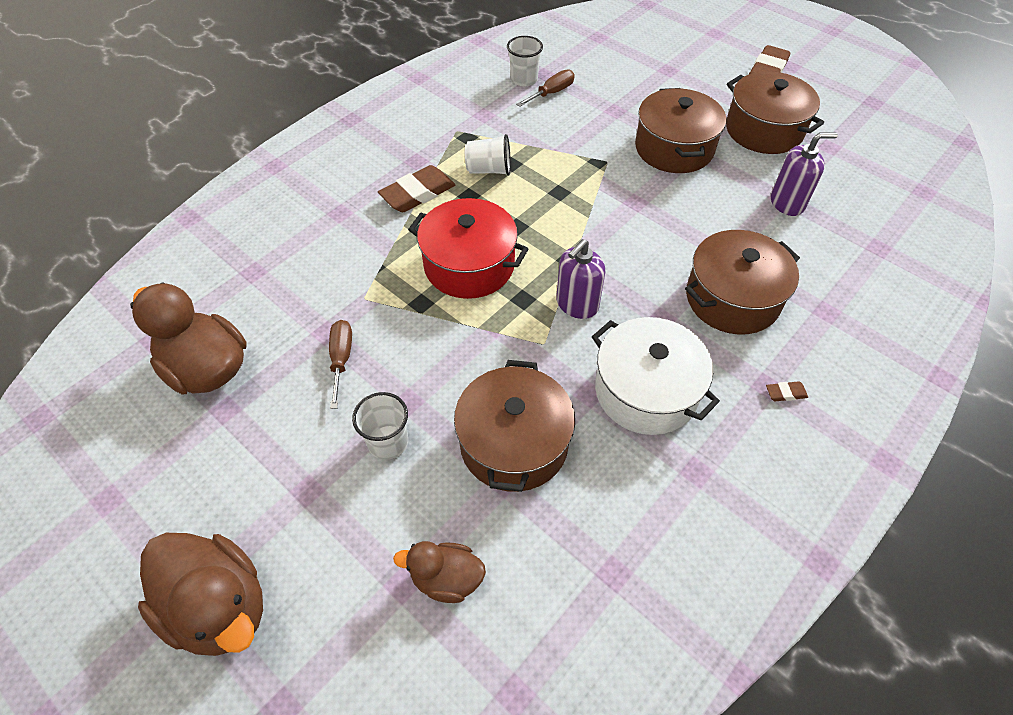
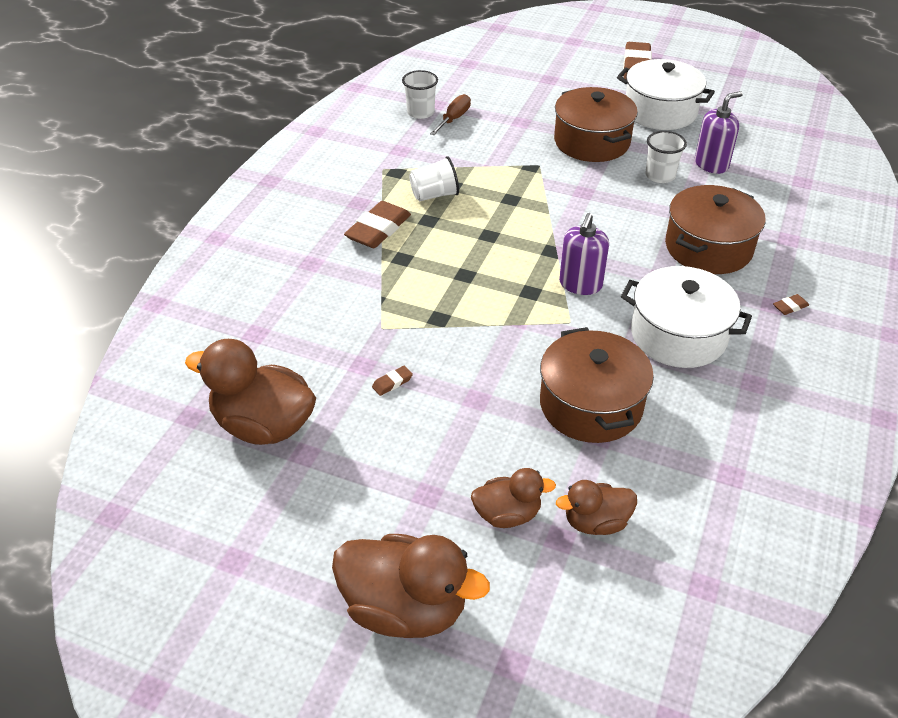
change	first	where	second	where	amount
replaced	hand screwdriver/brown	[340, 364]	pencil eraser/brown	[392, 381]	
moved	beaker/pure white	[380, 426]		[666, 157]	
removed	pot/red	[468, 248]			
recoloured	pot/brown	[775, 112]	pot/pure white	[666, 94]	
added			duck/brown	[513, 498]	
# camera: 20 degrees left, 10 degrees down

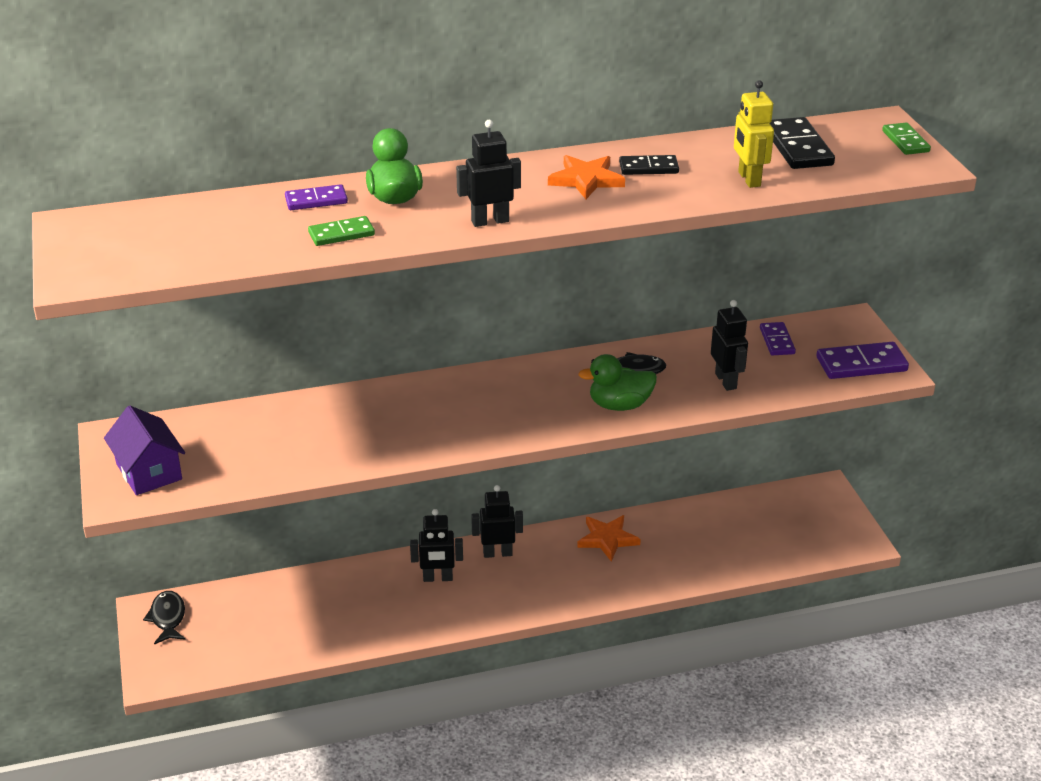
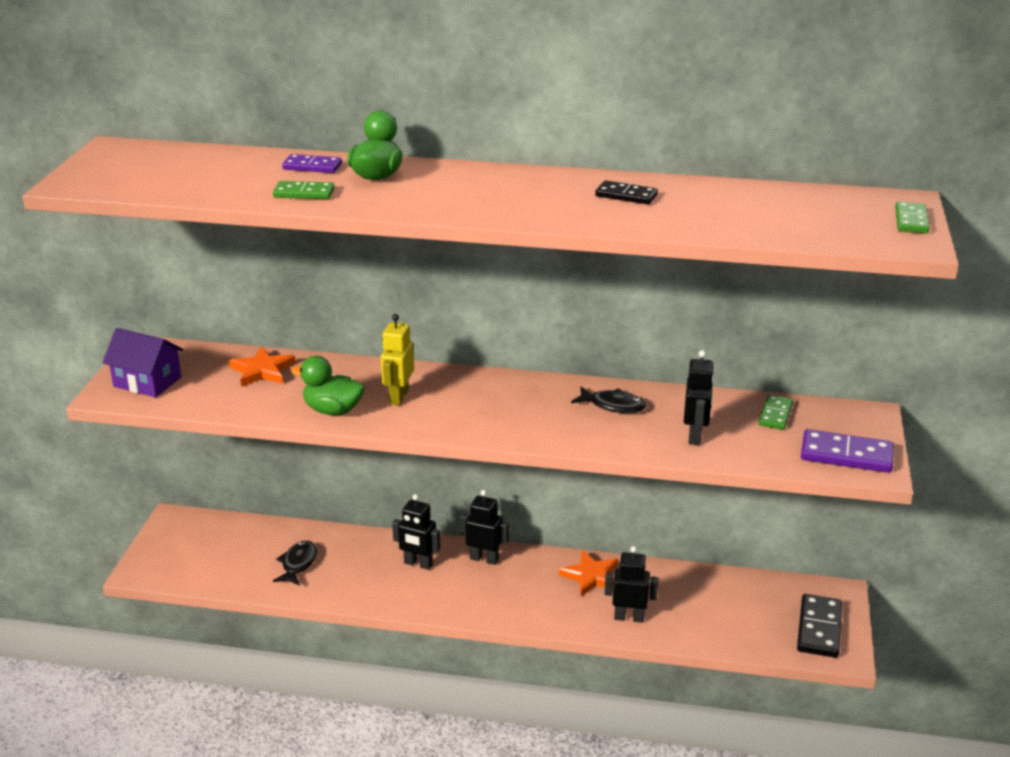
change	first	where	second	where	amount
turned	cottage/royal purple	[144, 450]		[143, 362]	60 degrees counterclockwise
moved	fish figure/ebony	[164, 618]		[295, 563]	
moved	robot/ebony	[488, 173]		[632, 584]	
moved	five-pointed star/orange-coloured	[586, 177]		[262, 367]	
moved	duck/green	[617, 382]		[328, 386]	
moved	robot/yellow	[754, 134]		[397, 359]	
recoloured	domino piece/royal purple	[778, 338]	domino piece/green	[776, 412]	
moved	domino piece/ebony	[802, 143]		[819, 626]	
# camera: 25 degrees right, 5 degrees down

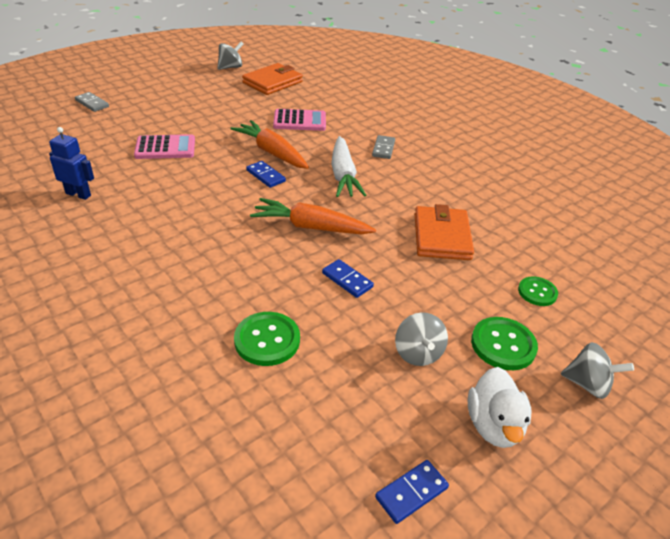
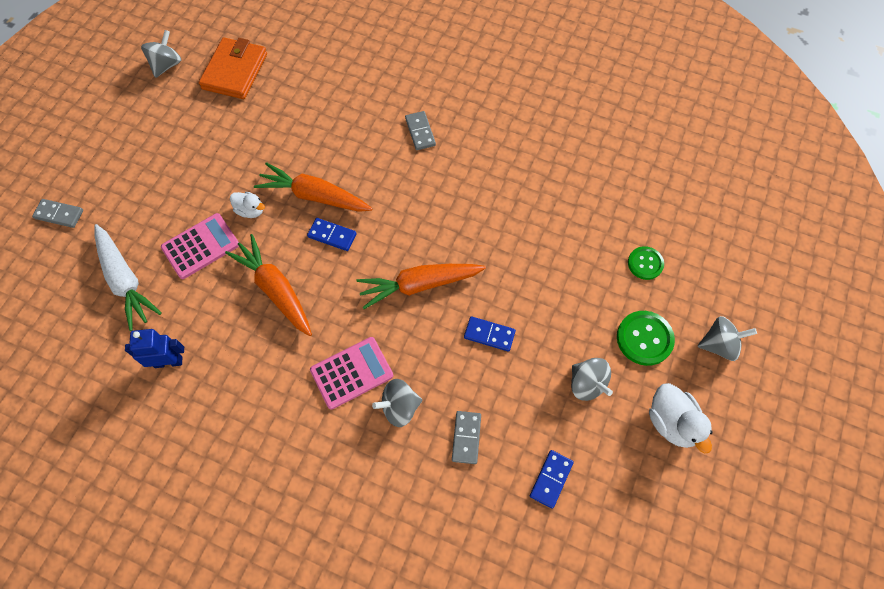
change	first	where	second	where	amount
replaced	sewing button/green	[267, 339]	domino piece/ash-grey	[466, 437]	
moved	pocket calculator/rosy	[299, 120]		[351, 373]	
moved	carrot/pure white	[349, 166]		[128, 277]	
moved	domino piece/blue	[412, 492]		[552, 479]	
removed	card wallet/orange-coloured	[444, 232]			
added			carrot/orange-coloured	[268, 285]	
added			duck/pure white	[247, 205]	
added			toy top/ash-grey	[397, 403]	
# camera: 25 degrees left, 25 degrees up

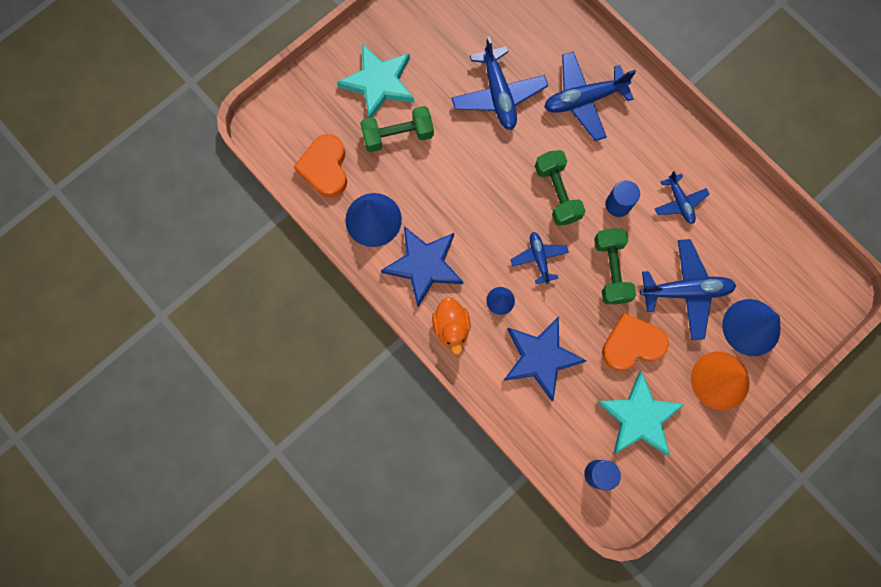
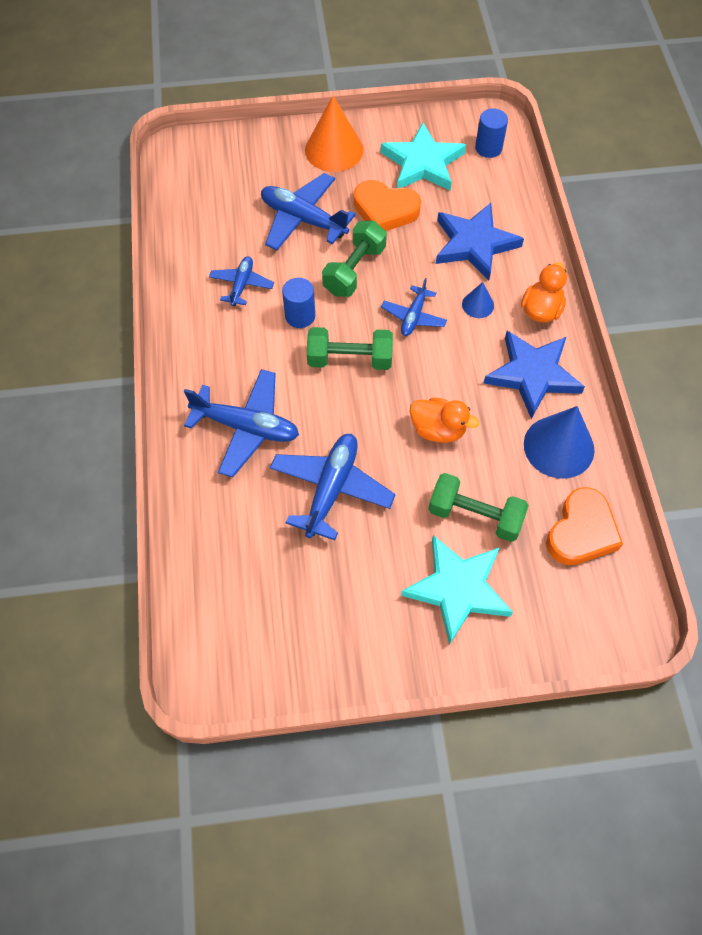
change	first	where	second	where	amount
turned	dumbbell/green	[560, 188]		[350, 348]	75 degrees clockwise
removed	cone/blue	[751, 327]			
added			duck/orange-coloured	[444, 420]	
# camera: 145 degrees left, 15 degrees down

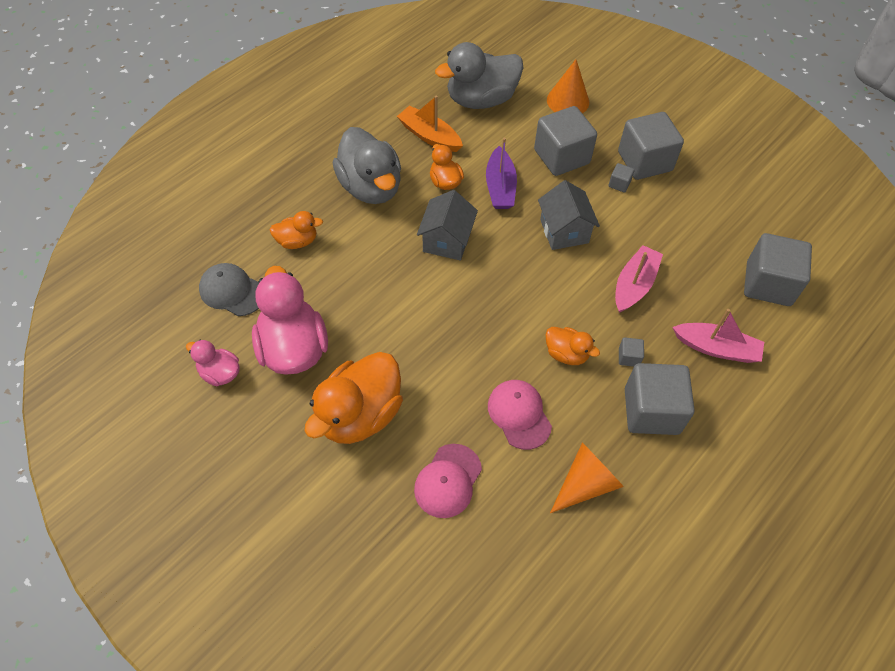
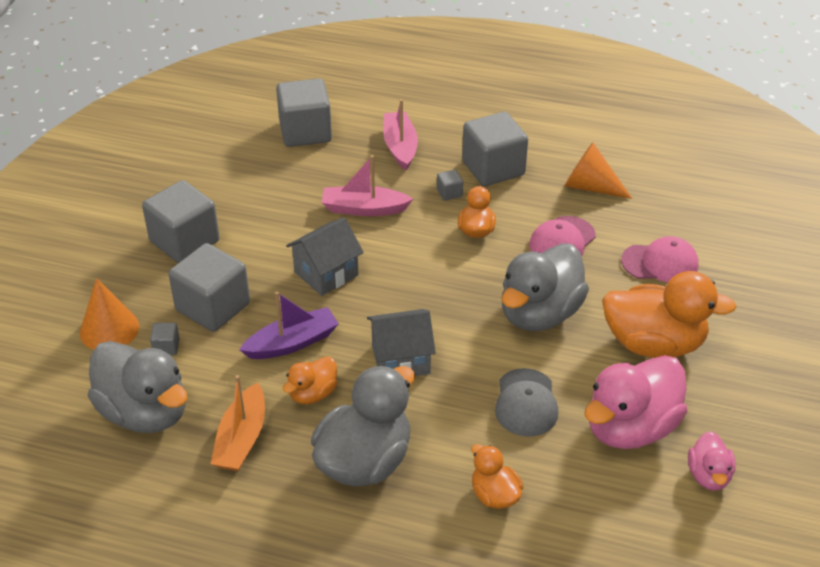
change	first	where	second	where	amount
moved	cap/ash-grey	[229, 289]		[527, 402]	
moved	solid cube/ash-grey	[621, 178]		[165, 339]	
added			duck/ash-grey	[545, 287]	
# camera: 115 degrees left, 15 degrees down

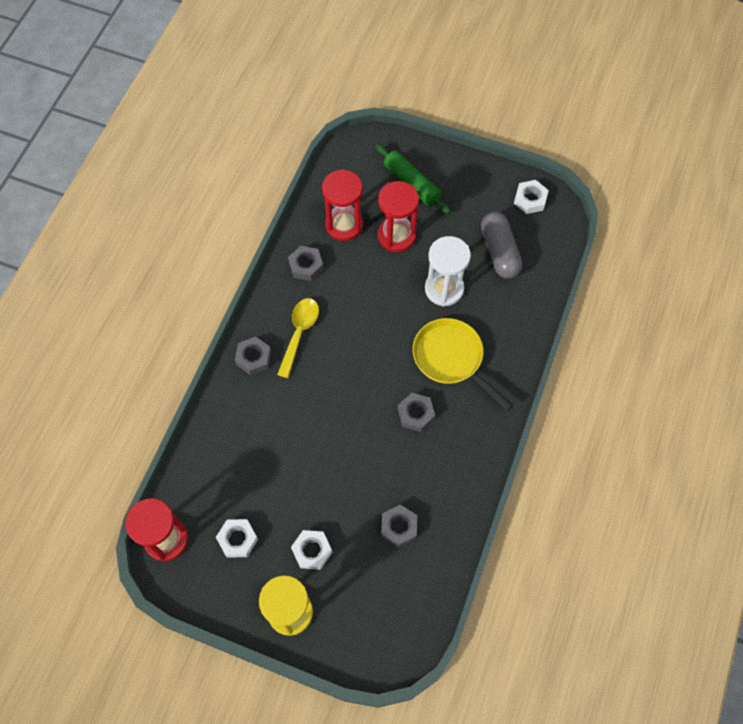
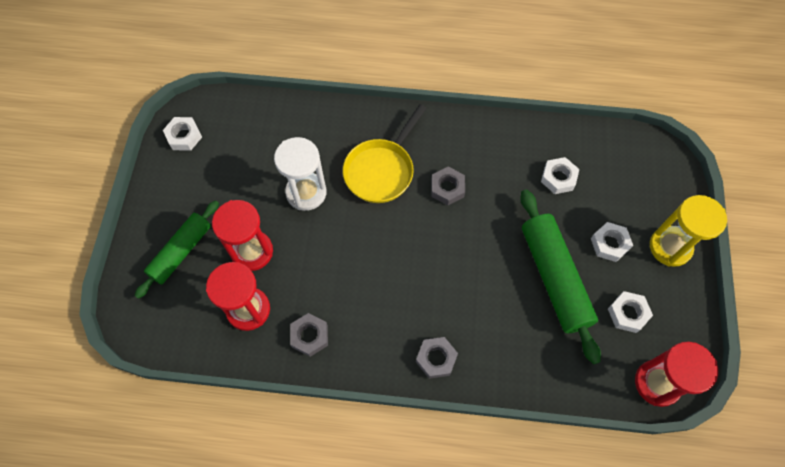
change	first	where	second	where	amount
removed	spoon/yellow	[298, 338]			
recoloured	hex nut/ash-grey	[399, 526]	hex nut/pure white	[560, 175]	
removed	pill/ash-grey	[501, 245]			
added			rolling pin/green	[560, 276]	
# camera: 105 degrees left, 0 degrees up

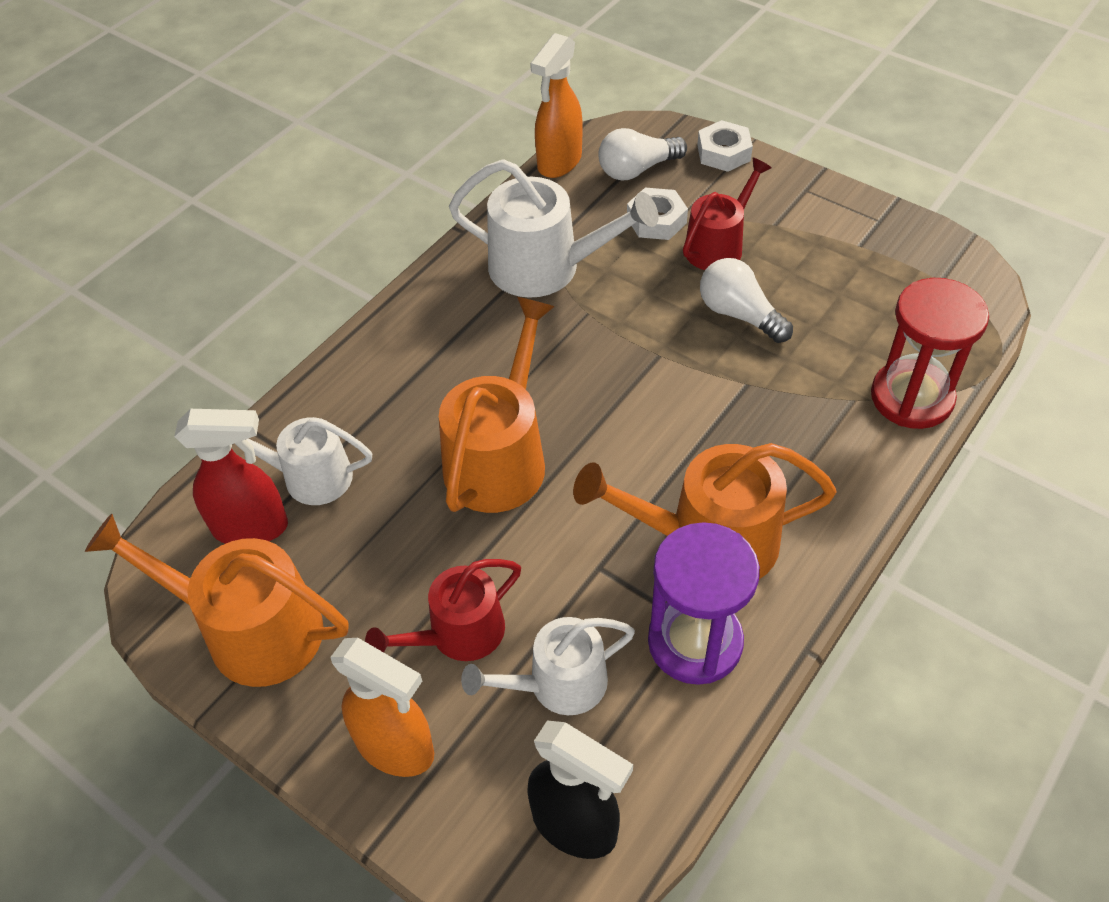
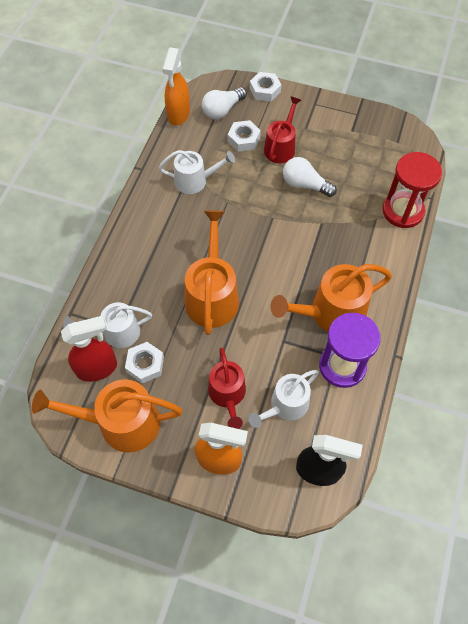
change	first	where	second	where	amount
turned	watering can/red	[443, 610]		[227, 388]	45 degrees counterclockwise
resized	watering can/pure white	[554, 228]		[197, 172]	x0.65
added			hex nut/pure white	[144, 362]	
# camera: 20 degrees left, 10 degrees up

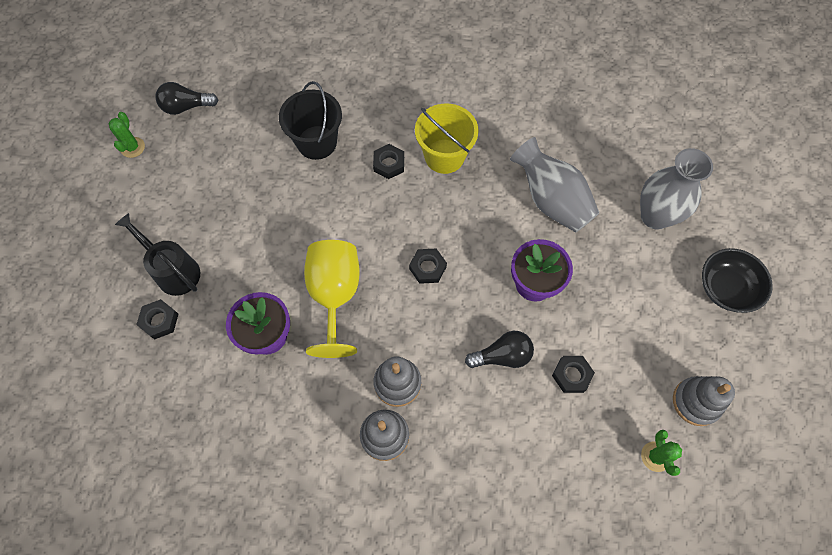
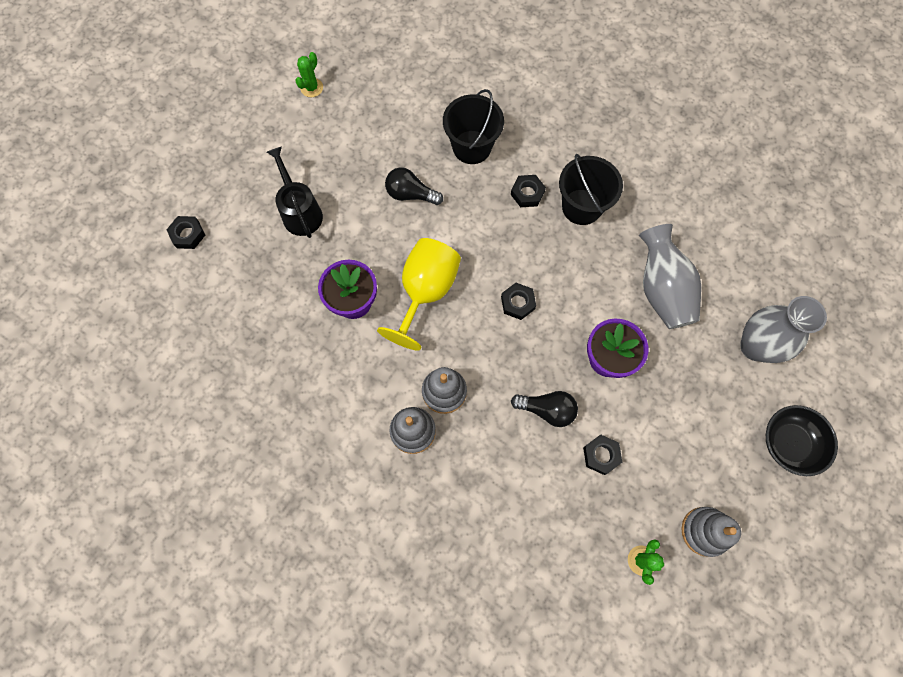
change	first	where	second	where	amount
moved	hex nut/ebony	[157, 319]		[185, 232]	
moved	light bulb/ebony	[187, 98]		[414, 186]	
recoloured	bucket/yellow	[447, 139]	bucket/ebony	[591, 189]	
# camera: 25 degrees right, 5 degrees up

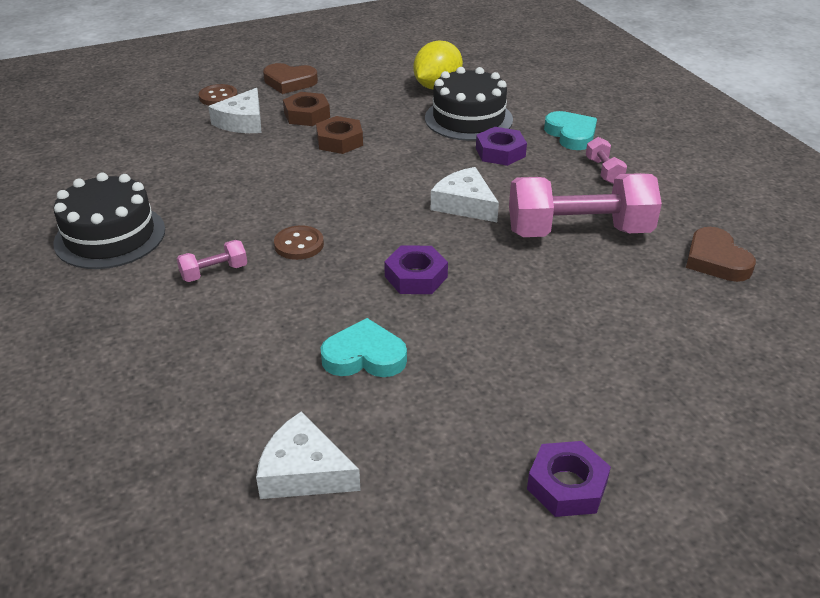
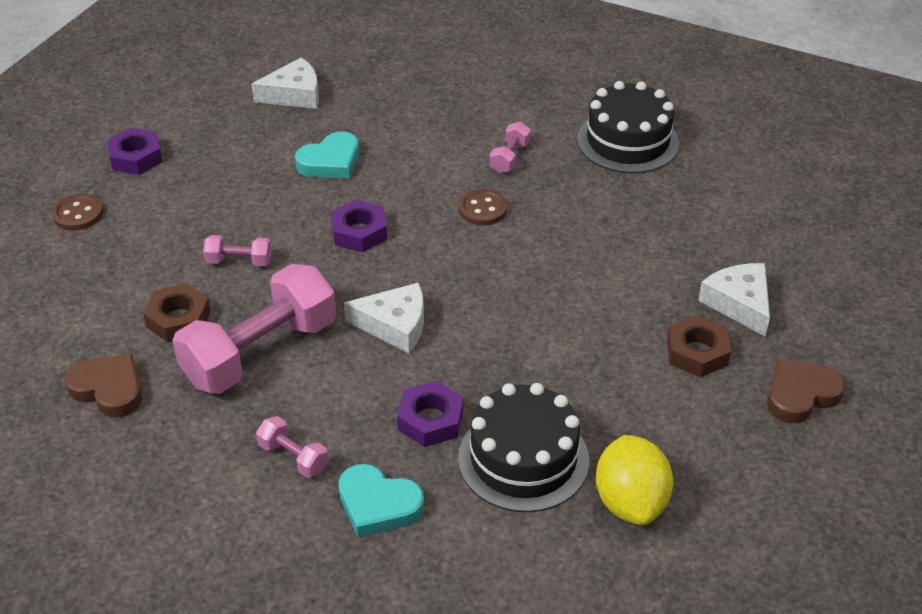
change	first	where	second	where	amount
moved	sewing button/brown	[218, 95]		[77, 212]	
moved	hex nut/brown	[339, 135]		[177, 312]	
added			dumbbell/rosy	[237, 251]	
# camera: 140 degrees right, 5 degrees up

